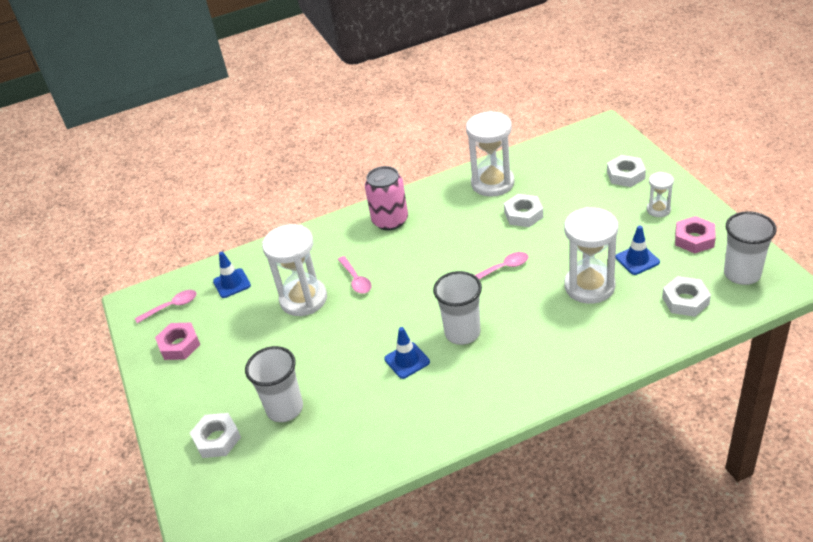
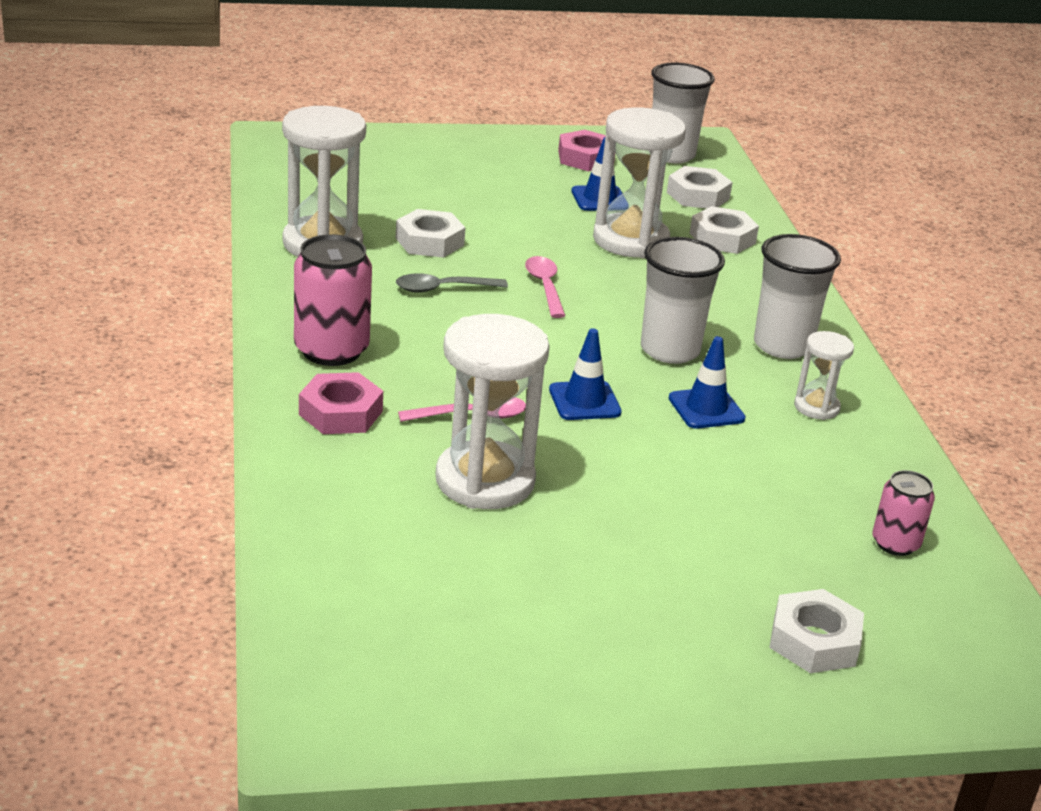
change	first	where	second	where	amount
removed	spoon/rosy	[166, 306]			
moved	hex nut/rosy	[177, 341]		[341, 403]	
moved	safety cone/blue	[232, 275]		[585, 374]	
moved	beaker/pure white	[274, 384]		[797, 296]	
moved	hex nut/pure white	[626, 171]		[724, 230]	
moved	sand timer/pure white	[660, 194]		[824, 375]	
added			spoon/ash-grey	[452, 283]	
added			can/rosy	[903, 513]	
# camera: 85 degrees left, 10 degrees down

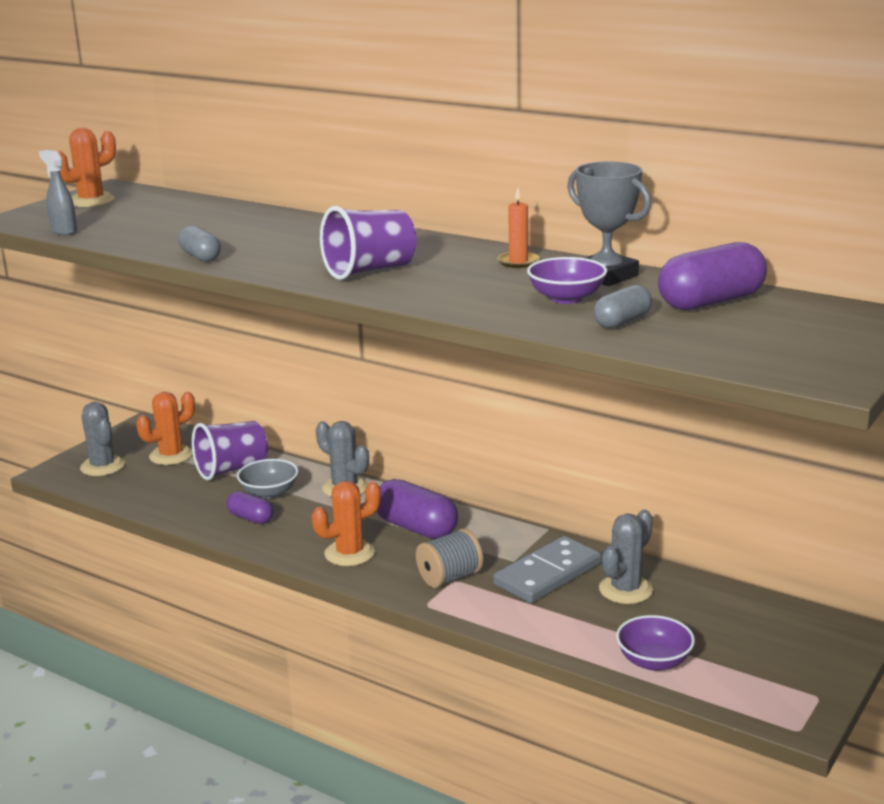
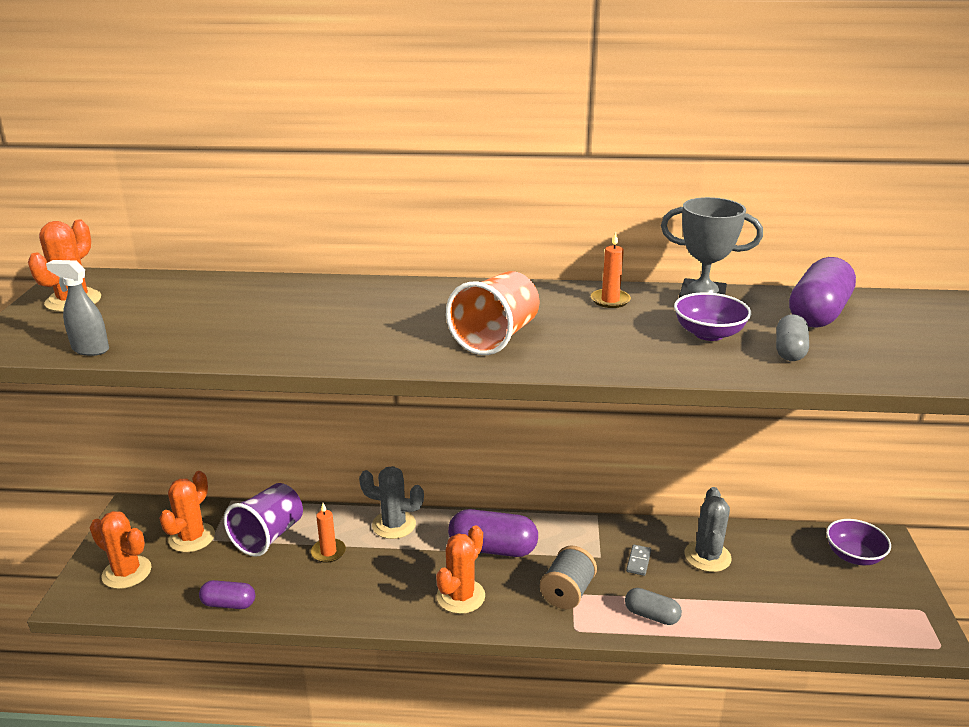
change	first	where	second	where	amount
recoloured	saguaro cactus/ash-grey	[102, 439]	saguaro cactus/orange-coloured	[121, 550]	
moved	pill/ash-grey	[199, 244]		[653, 606]	
moved	pill/royal purple	[250, 507]		[227, 594]	
replaced	serving bowl/ash-grey	[267, 479]	pillar candle/orange-coloured	[328, 533]	
recoloured	beaker/royal purple	[368, 243]	beaker/orange-coloured	[493, 313]	
resized	domino piece/ash-grey	[547, 569]		[638, 560]	x0.41
moved	serving bowl/royal purple	[655, 643]		[858, 542]	
# camera: 30 degrees left, 5 degrees up

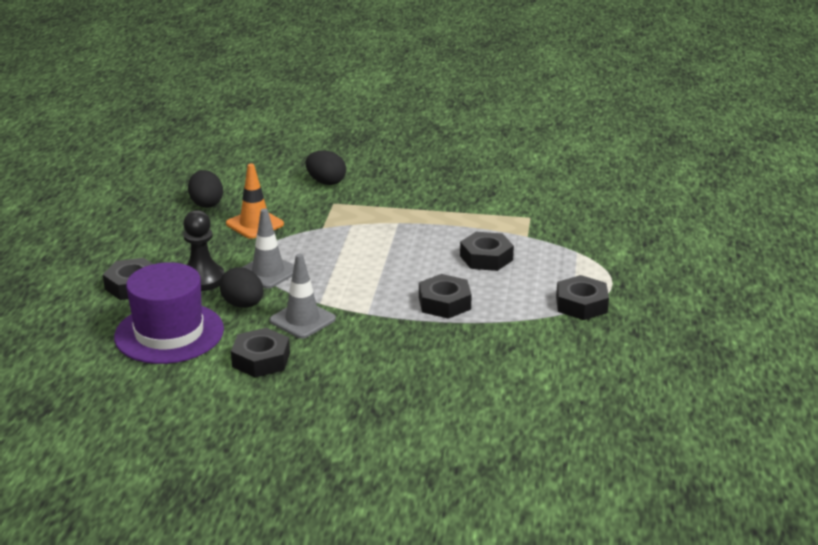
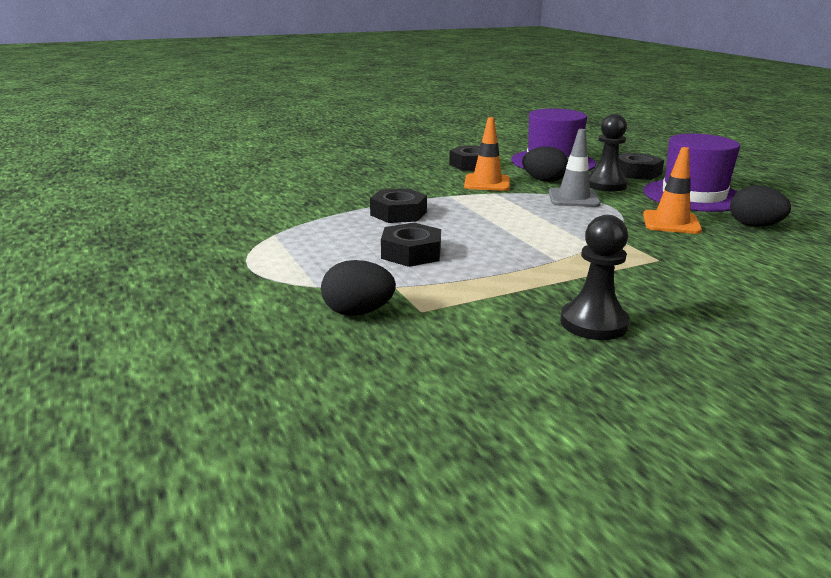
change	first	where	second	where	amount
recoloured	safety cone/ash-grey	[302, 296]	safety cone/orange-coloured	[487, 154]	
moved	egg shape/ebony	[325, 167]		[358, 288]	
removed	hex nut/ebony	[582, 297]			
added			chess pawn/ebony	[595, 277]	
added			tall hat/royal purple	[692, 173]	
# camera: 145 degrees right, 5 degrees down

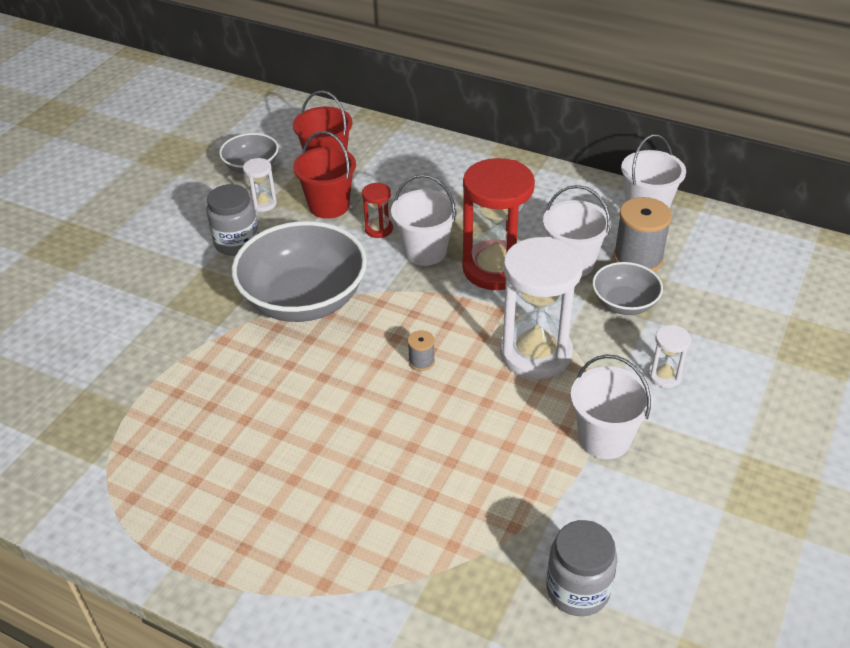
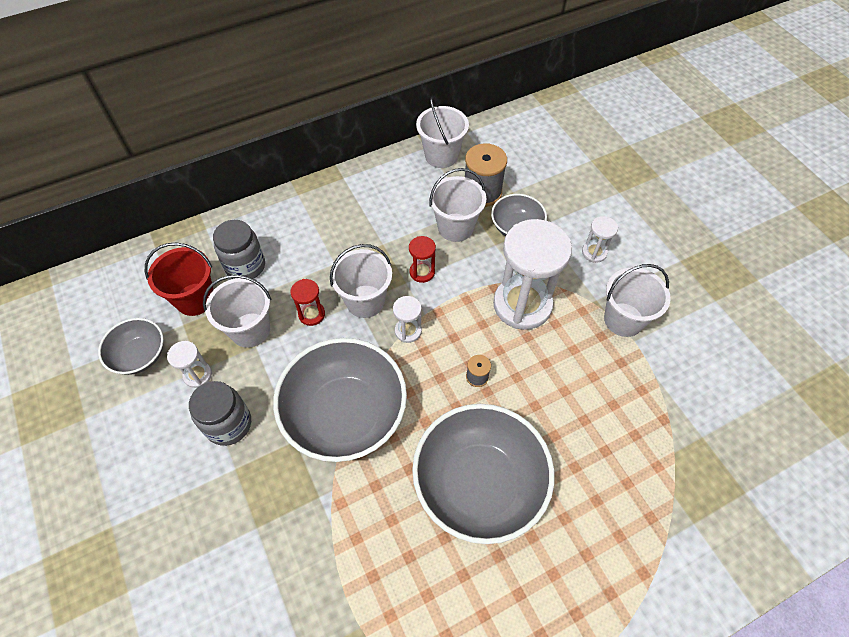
change	first	where	second	where	amount
recoloured	bucket/red	[324, 175]	bucket/pure white	[237, 311]	
resized	sand timer/red	[498, 224]		[422, 259]	x0.45
moved	preserve jar/ash-grey	[581, 568]		[239, 249]	
added			sand timer/pure white	[407, 319]	
added			serving bowl/ash-grey	[483, 474]	
# camera: 55 degrees left, 15 degrees up

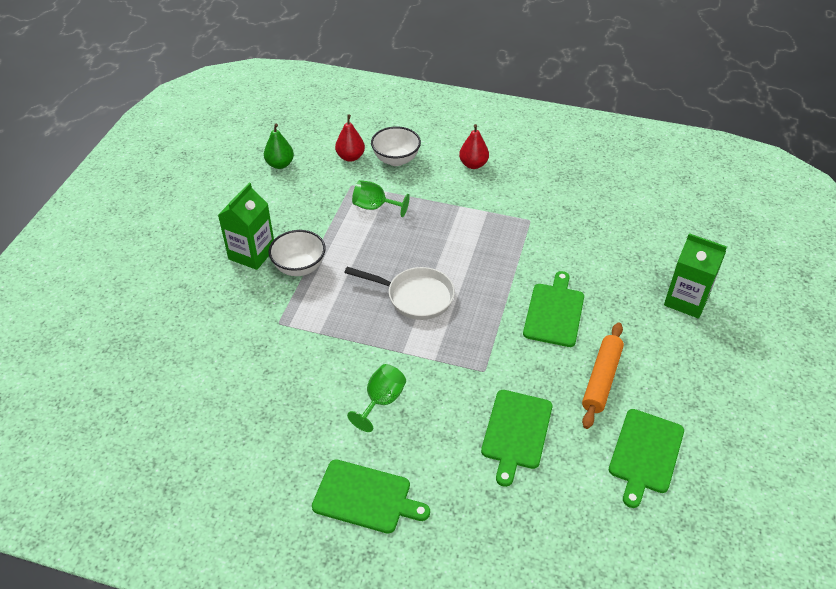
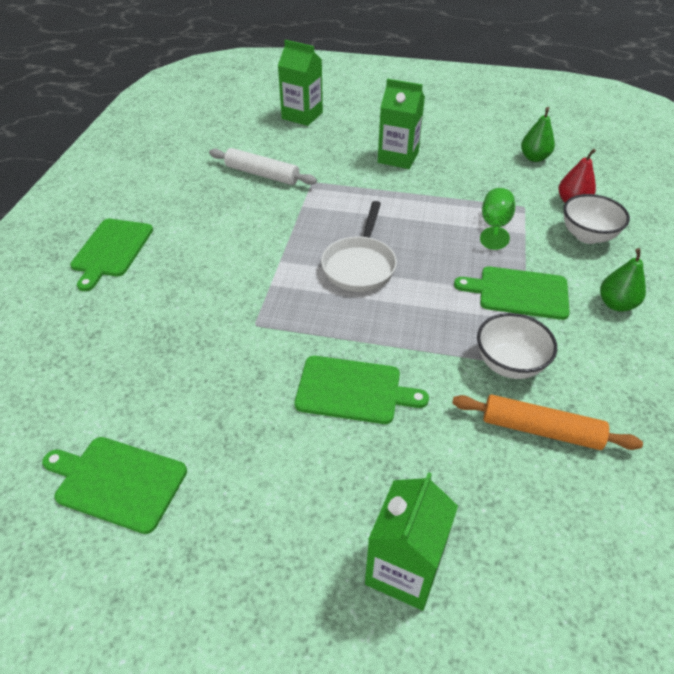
change	first	where	second	where	amount
moved	serving bowl/pure white	[297, 253]		[517, 346]	
removed	goblet/green	[376, 398]			
recoloured	pear fruit/red	[474, 146]	pear fruit/green	[623, 280]	
moved	cutting board/green	[516, 438]		[512, 293]	
moved	rolling pin/orange-coloured	[603, 375]		[547, 422]	
added			rolling pin/pure white	[263, 166]	
added			juice carton/green	[300, 83]	
# camera: 85 degrees right, 0 degrees up

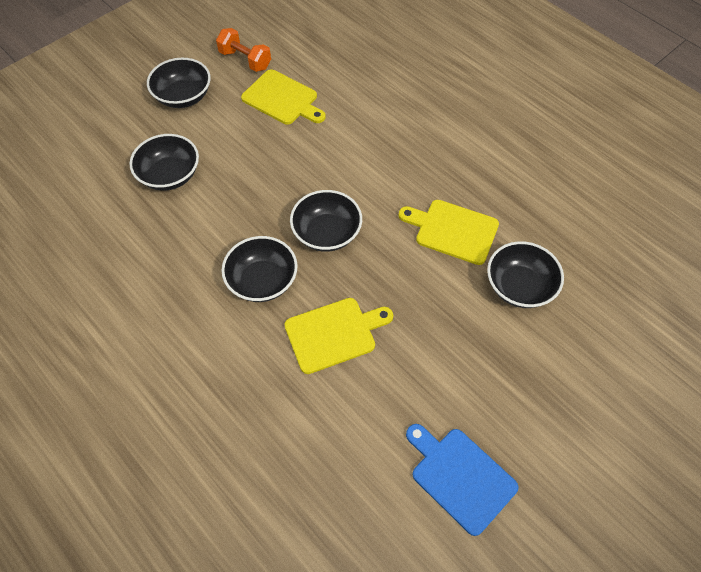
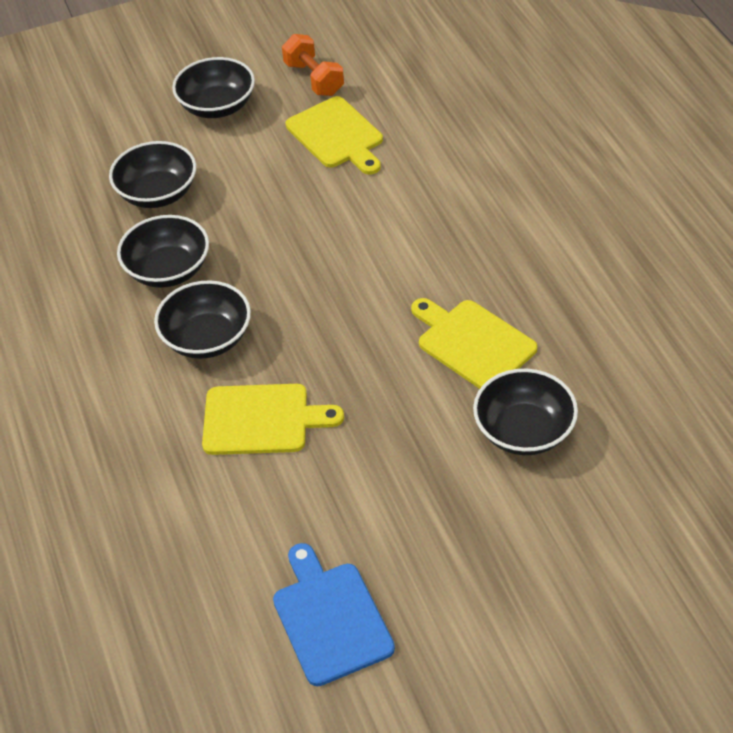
change	first	where	second	where	amount
moved	serving bowl/ebony	[326, 221]		[163, 251]	
# camera: 25 degrees right, 10 degrees down

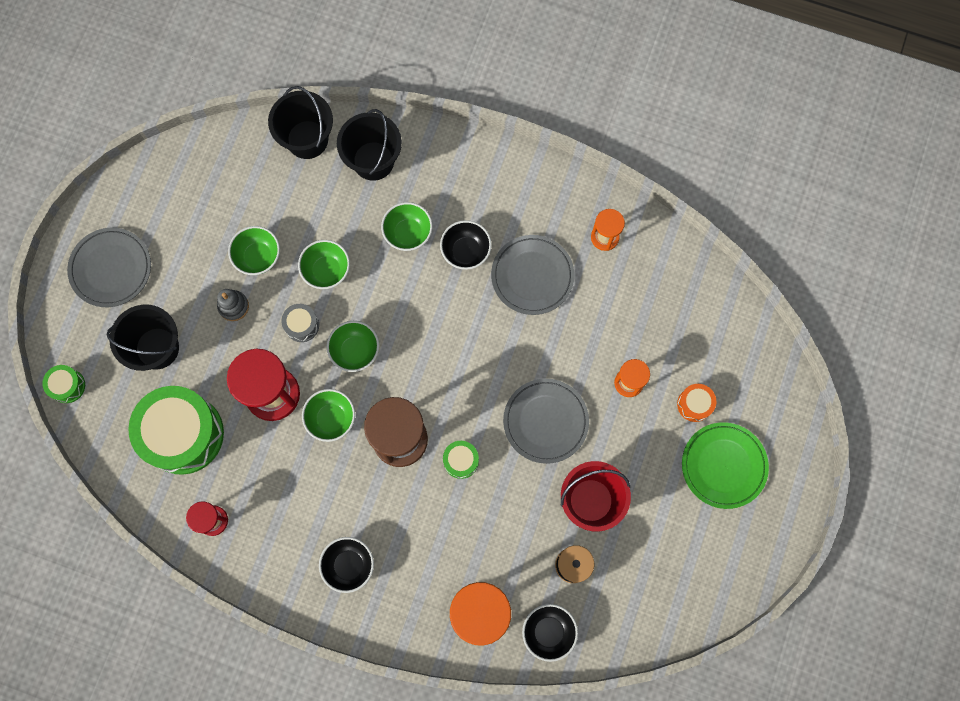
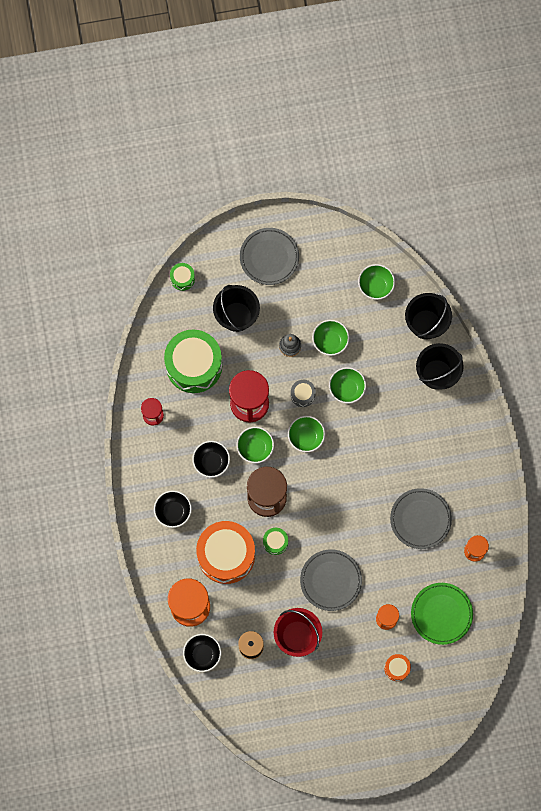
change	first	where	second	where	amount
moved	serving bowl/green	[407, 226]		[376, 282]	
moved	serving bowl/ebony	[466, 245]		[211, 459]	
moved	flat dish/green	[725, 465]		[442, 614]	
added			toy drum/orange-coloured	[225, 552]	
# camera: 60 degrees right, 0 degrees up

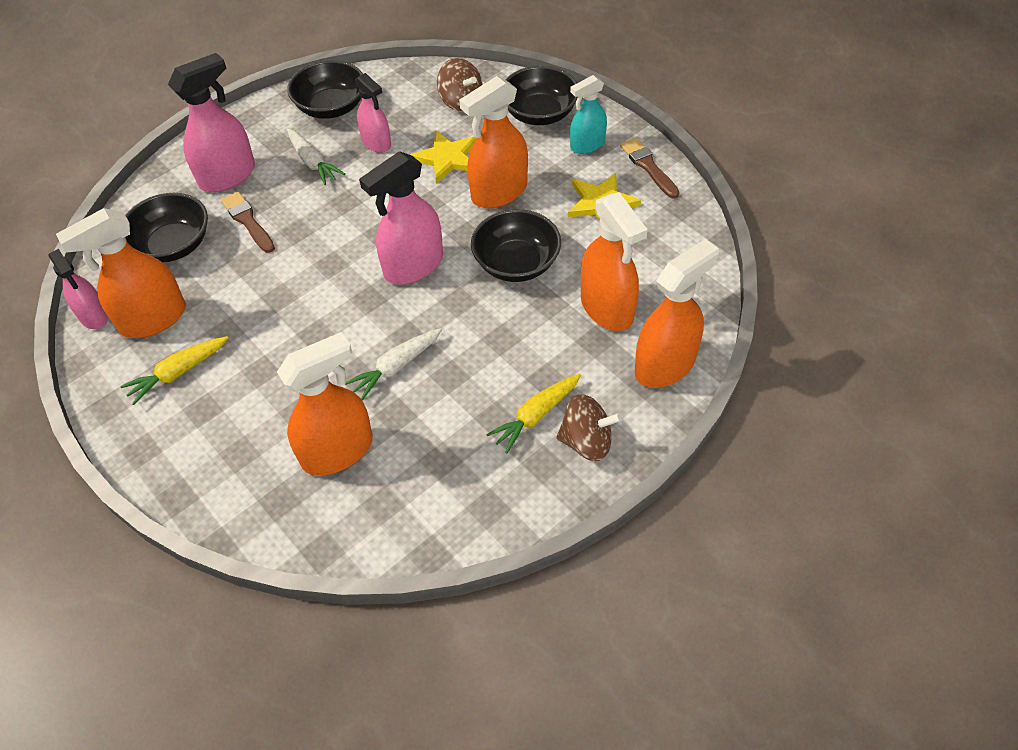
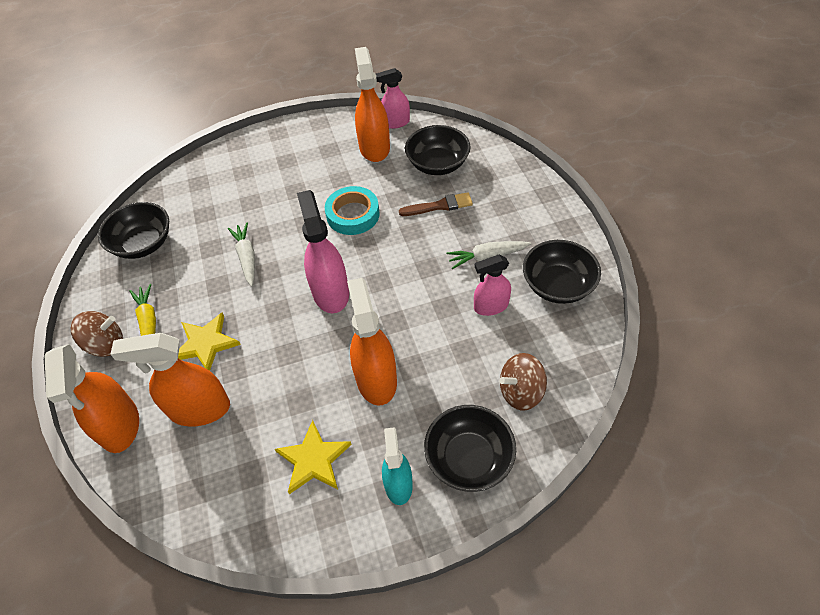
change	first	where	second	where	amount
removed	carrot/yellow	[174, 370]			
removed	sprayer/rosy	[211, 122]			
removed	sprayer/orange-coloured	[325, 403]			
moved	five-pointed star/yellow	[444, 157]		[209, 341]	
moved	serving bowl/ebony	[516, 245]		[133, 230]	
turned	toy top/brown	[589, 427]		[97, 334]	135 degrees counterclockwise
removed	paint brush/brown	[649, 168]			
added			sticky tape/teal	[352, 210]	
# camera: 115 degrees right, 0 degrees up

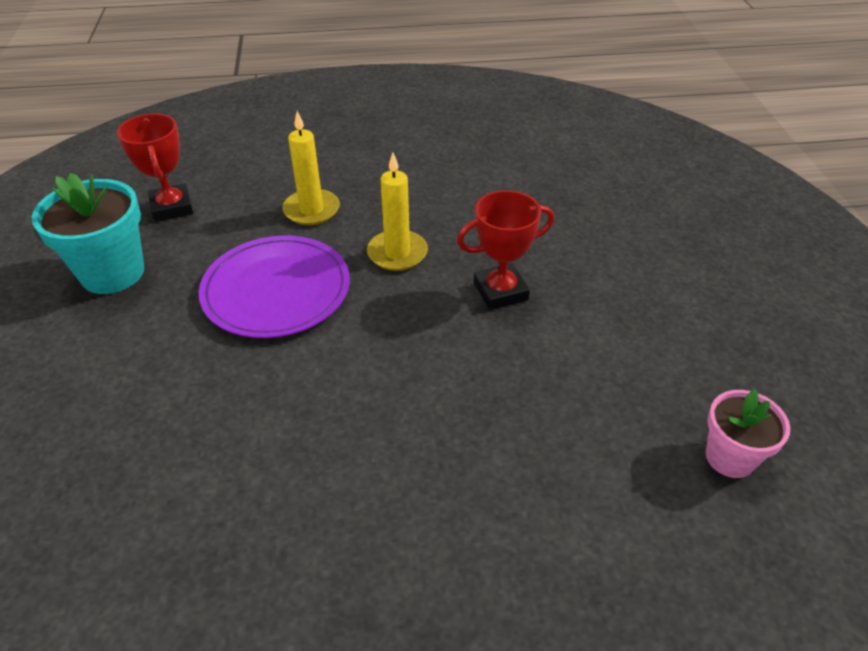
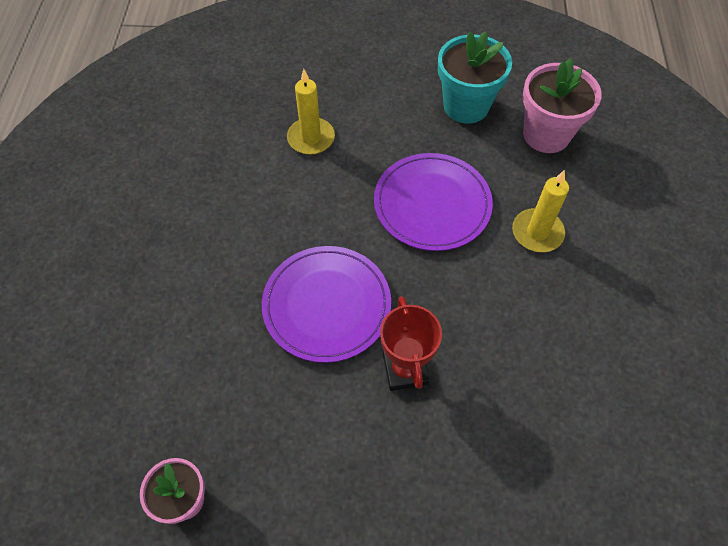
change	first	where	second	where	amount
replaced	award cup/red	[155, 167]	potted plant/rosy	[562, 105]	
moved	pillar candle/yellow	[397, 212]		[311, 112]	
added			flat dish/royal purple	[326, 304]	
# camera: 100 degrees right, 15 degrees up

